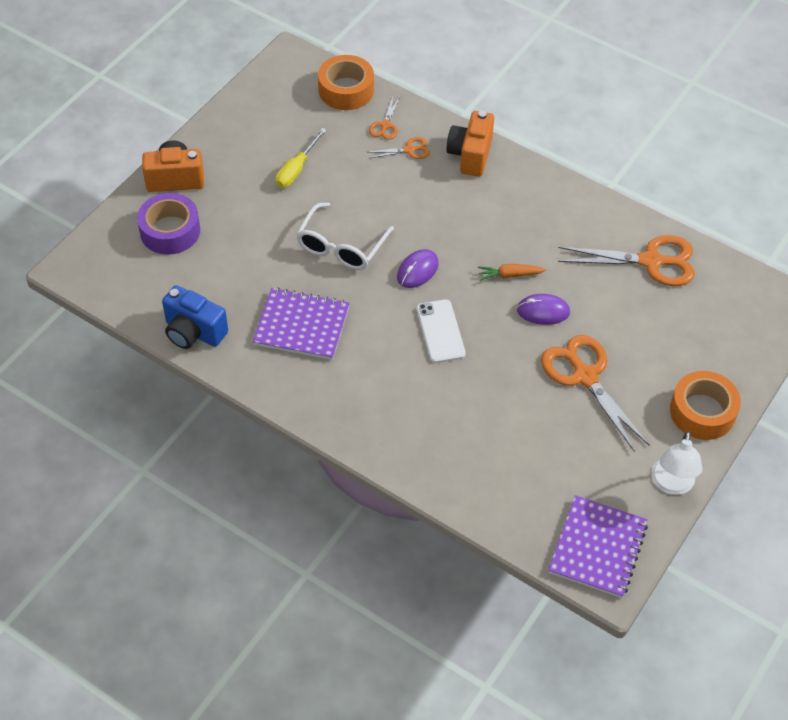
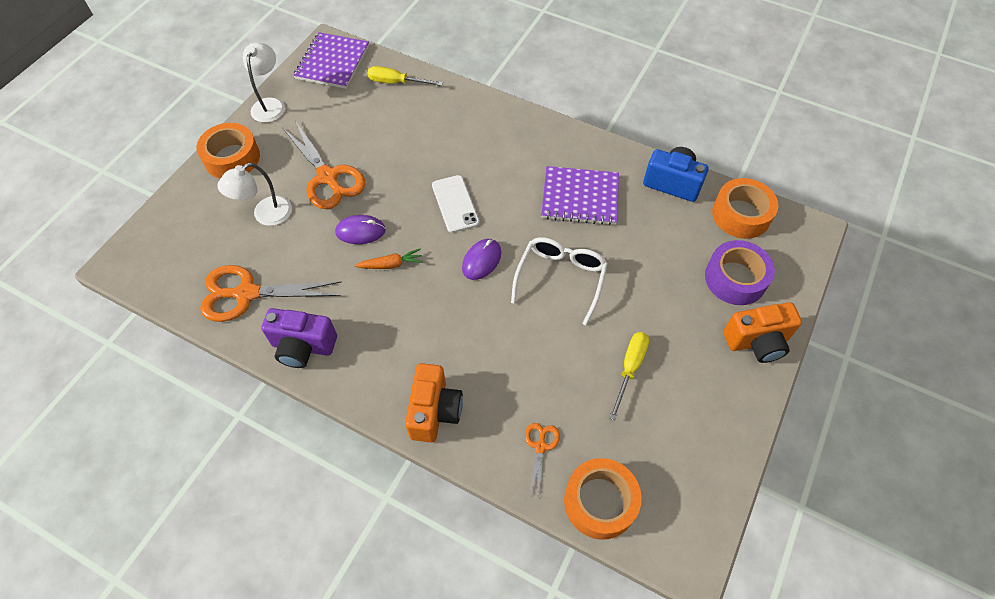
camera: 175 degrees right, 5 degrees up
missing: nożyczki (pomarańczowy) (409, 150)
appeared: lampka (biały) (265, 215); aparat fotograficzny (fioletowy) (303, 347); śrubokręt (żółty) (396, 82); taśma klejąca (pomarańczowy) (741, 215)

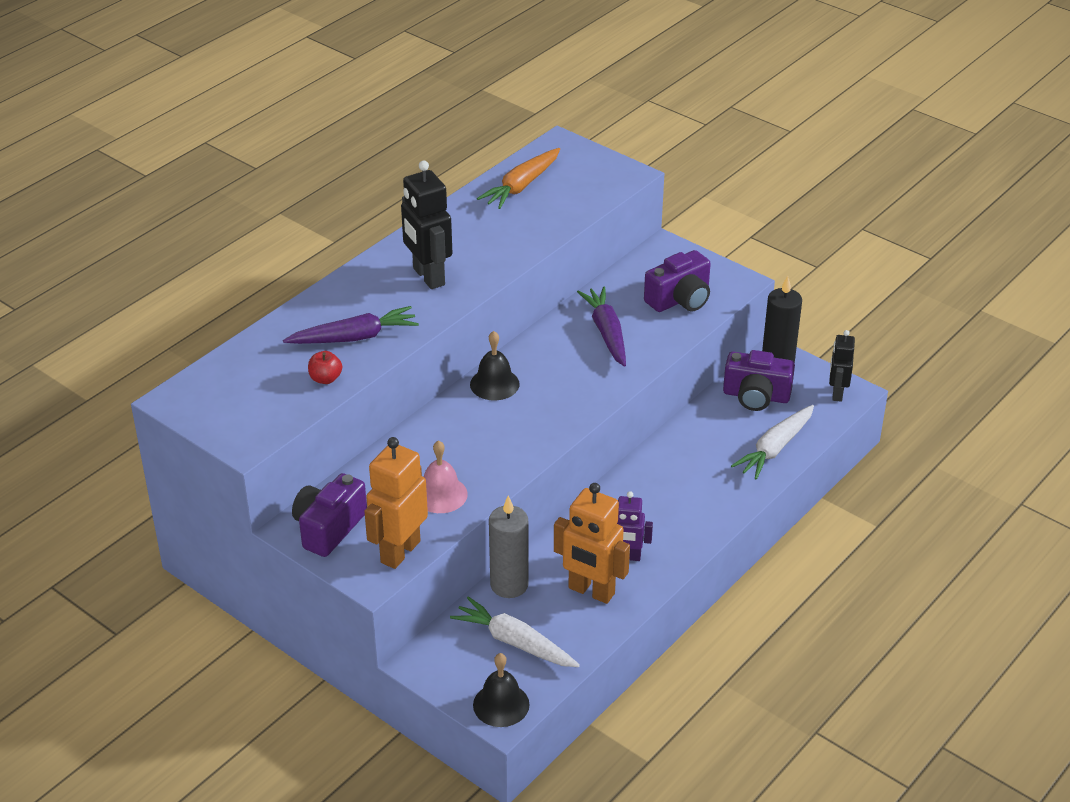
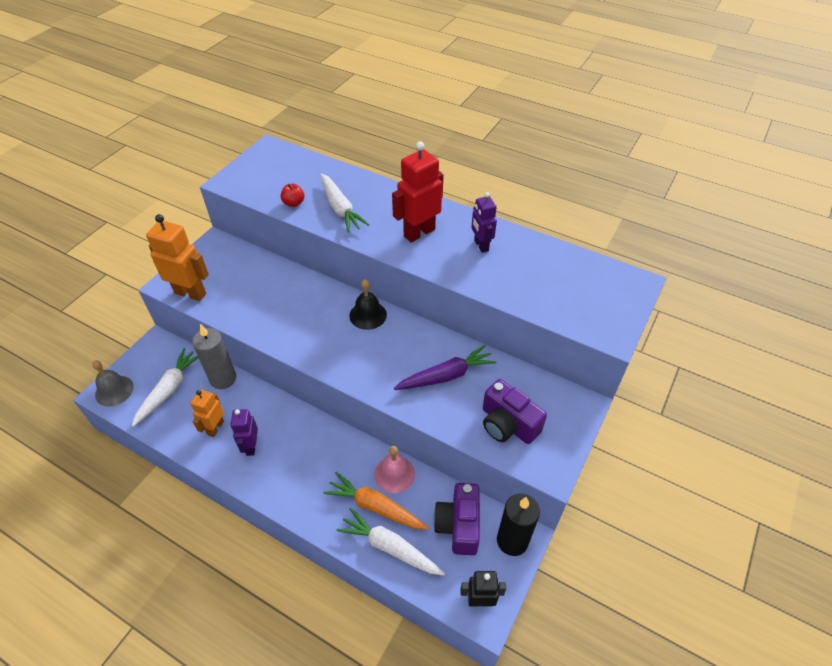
camera: 80 degrees right, 10 degrees up
missing: aparat fotograficzny (fioletowy) (329, 528)
appeared: robot (fioletowy) (481, 245)
relocated: marchewka (pomarańczowy) (521, 186) to (375, 507); dzwonek (różowy) (441, 494) to (394, 474)
colour: dzwonek (czarny) (501, 704) to dzwonek (szary) (114, 390); marchewka (fioletowy) (354, 337) to marchewka (biały) (340, 208); robot (czarny) (428, 277) to robot (czerwony) (419, 232)
size: robot (pomarańczowy) (591, 591) = (215, 428) x0.62

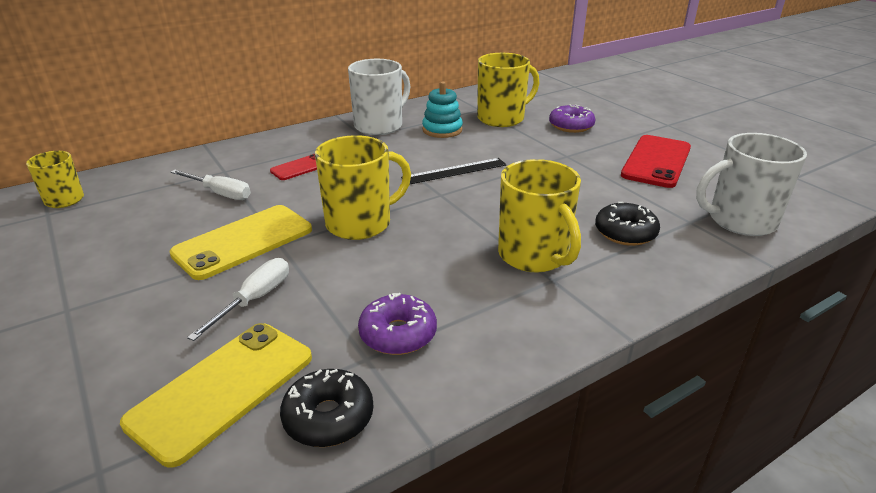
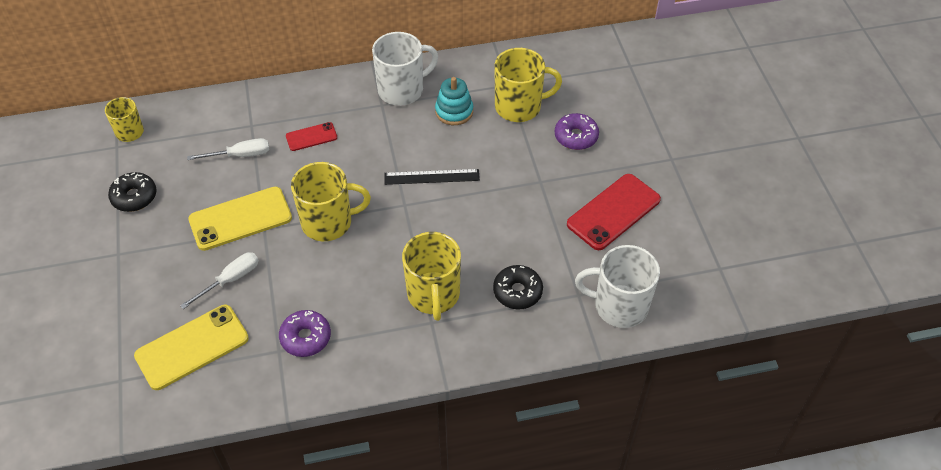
camera: 20 degrees right, 20 degrees up
relocated: donut (czarny) (328, 417) to (134, 197)
spun: śrubokręt (biały) (220, 193) = (240, 155) 60 degrees counterclockwise

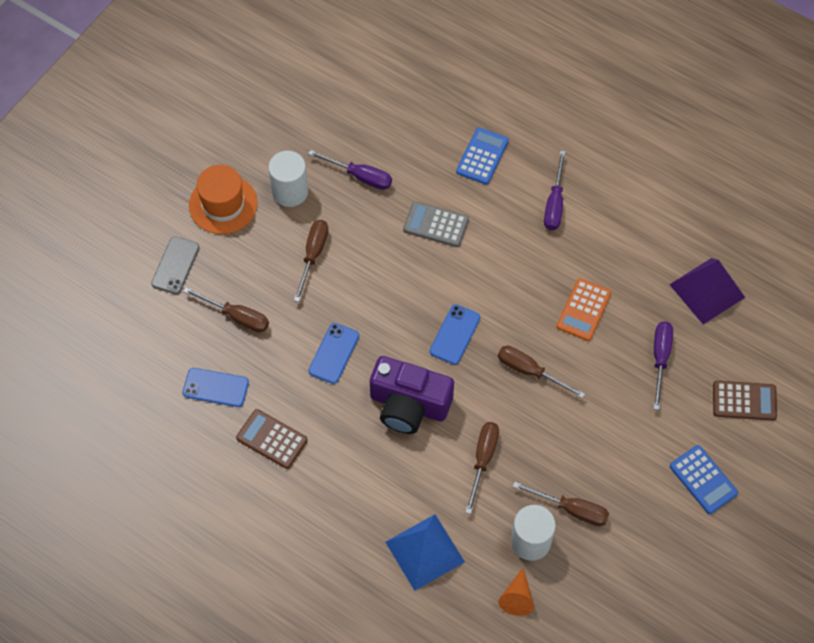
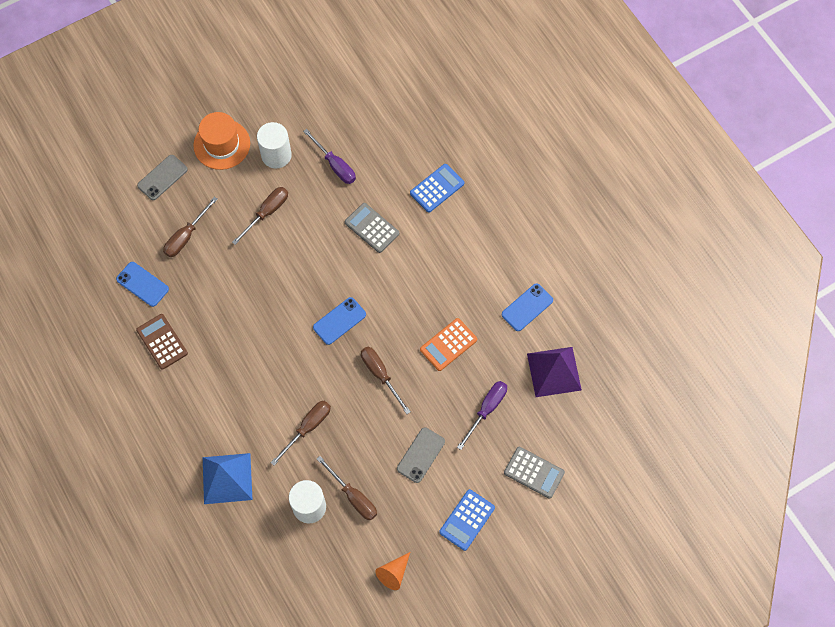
camera: 25 degrees right, 5 degrees up
missing: aparat fotograficzny (fioletowy) (409, 405); śrubokręt (fioletowy) (554, 203)
appeared: telefon (szary) (421, 455)
relocated: stożek (pomarańczowy) (517, 597) to (393, 573); telefon (niebieski) (334, 353) to (527, 307)
colour: kalkulator (brązowy) (744, 401) to kalkulator (szary) (534, 472)
spun: śrubokręt (brązowy) (237, 316) = (186, 236) 75 degrees clockwise; kalkulator (niebieski) (703, 479) = (467, 520) 45 degrees clockwise

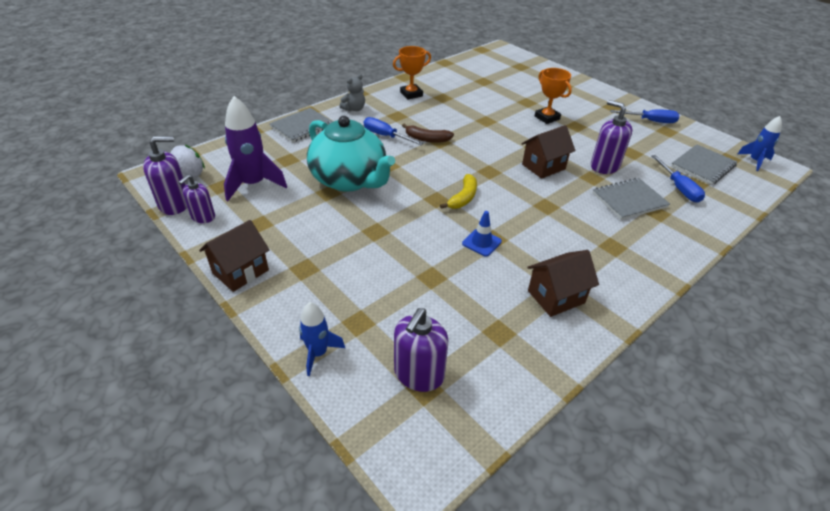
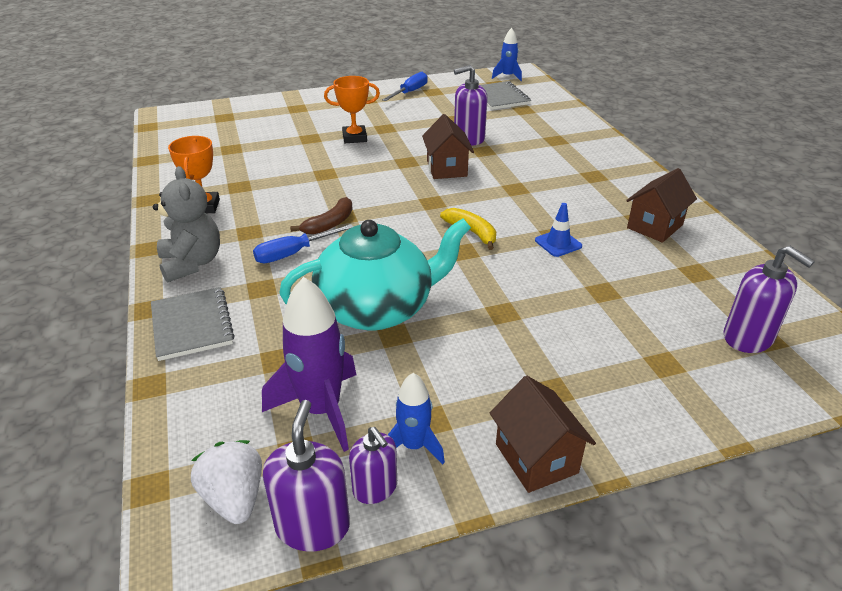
camera: 65 degrees left, 5 degrees down
missing: zeszyt (szary) (629, 200); śrubokręt (niebieski) (678, 188)
relocated: rakieta (niebieski) (318, 353) to (413, 446)
spun: domek (brązowy) (556, 297) = (654, 226) 45 degrees clockwise
size: miś (szary) (354, 109) = (192, 263) x1.64

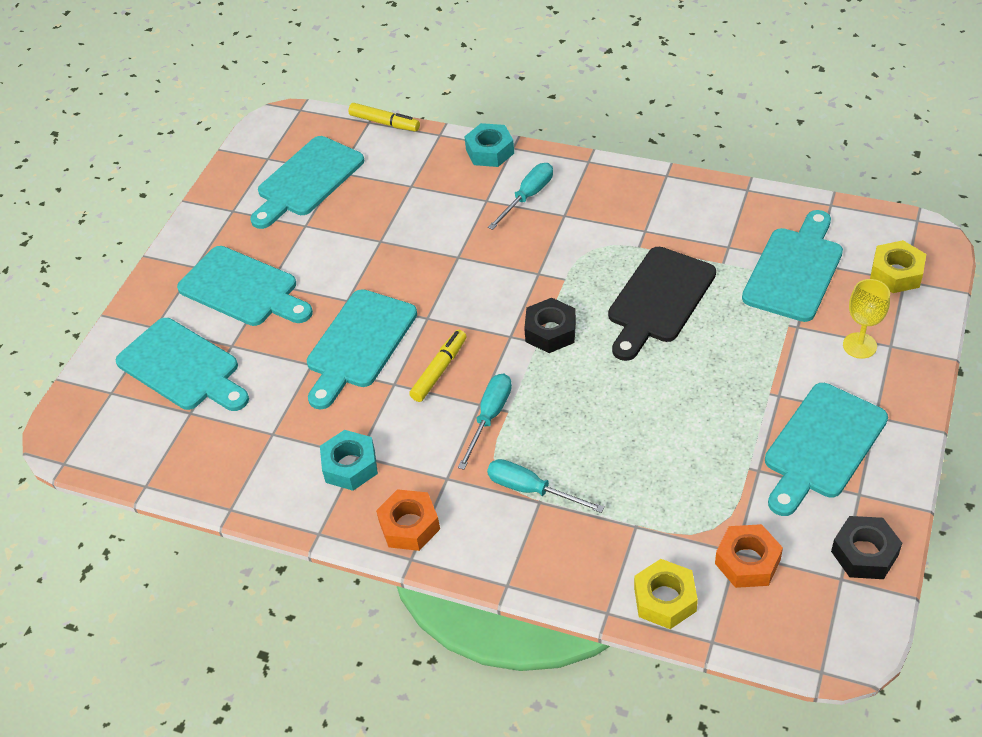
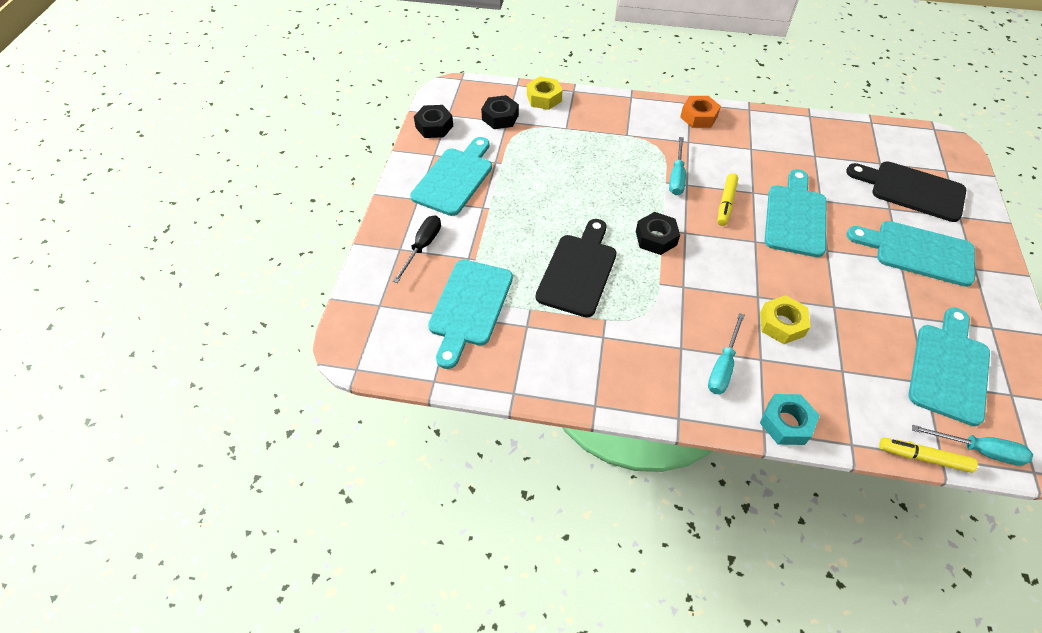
camera: 165 degrees right, 5 degrees up
missing: nakrętka (turkusowy) (350, 466)
relocated: nakrętka (żółty) (896, 273) to (781, 324); śrubokręt (turkusowy) (531, 489) to (978, 450)
exchanged: kielich (żółty) (859, 345) to śrubokręt (czarny) (423, 247)
colour: nakrętka (pomarańczowy) (747, 561) to nakrętka (czarny) (500, 117); deska do krojenia (turkusowy) (182, 367) to deska do krojenia (czarny) (911, 190)

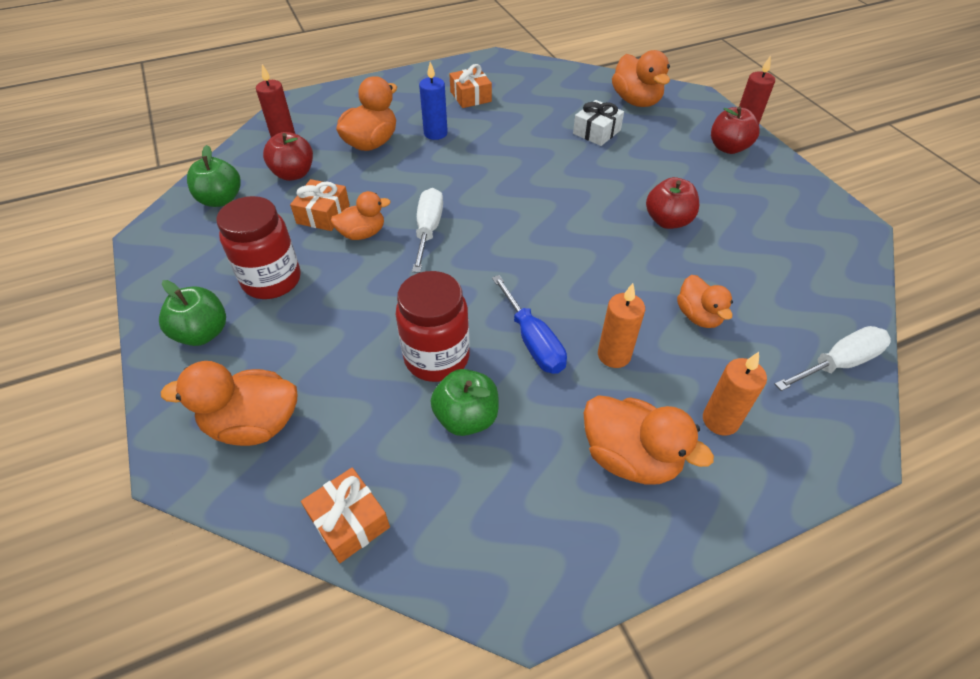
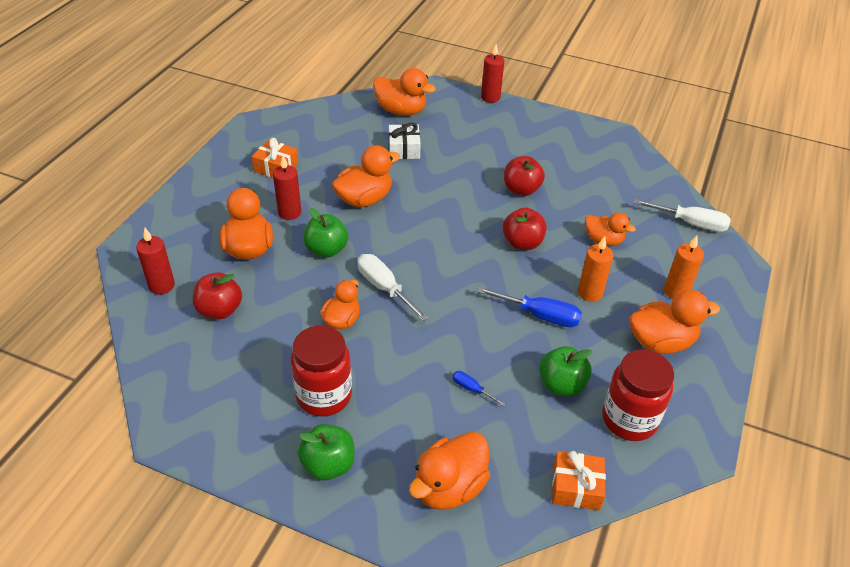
camera: 45 degrees left, 5 degrees down
missing: prezent (pomarańczowy) (323, 214)
appeared: kaczka (pomarańczowy) (364, 199); śrubokręt (niebieski) (472, 389)
relocated: jabłko (zielony) (221, 200) to (326, 250); jabłko (czerwony) (728, 148) to (522, 243); słoik (czerwony) (437, 358) to (629, 419)
colour: świeca (niebieski) (435, 133) to świeca (czerwony) (289, 212)
spun: śrubokręt (biały) (838, 363) = (690, 223) 90 degrees clockwise

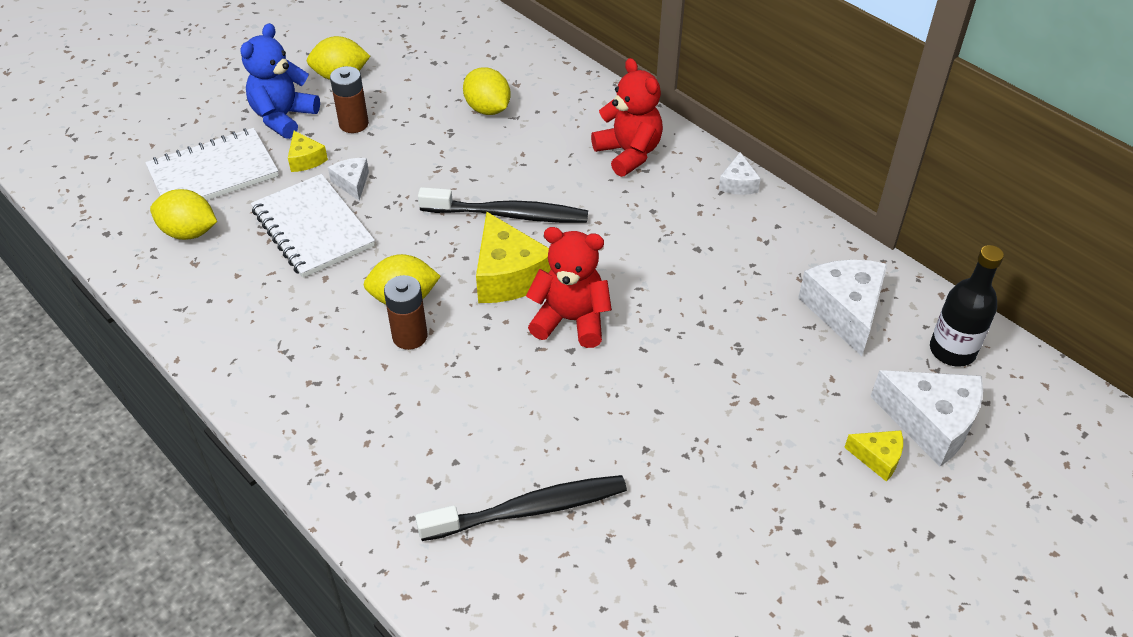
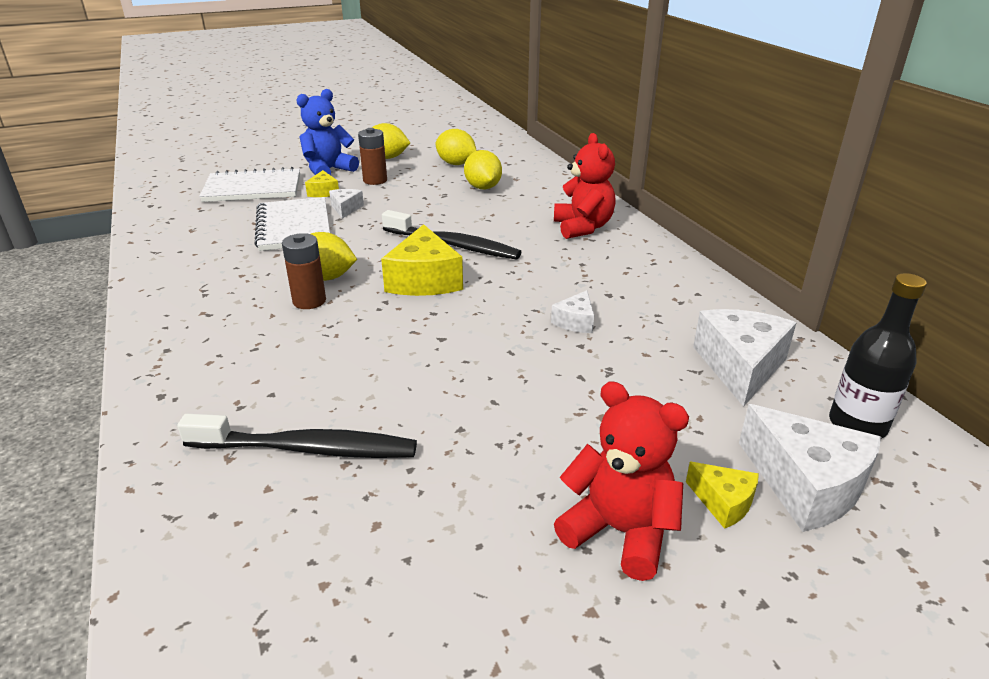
camera: 20 degrees right, 15 degrees down
relocated: cytryna (żółty) (189, 232) to (456, 164); ser (biały) (738, 184) to (575, 322); miś (czerwony) (571, 320) to (619, 531)

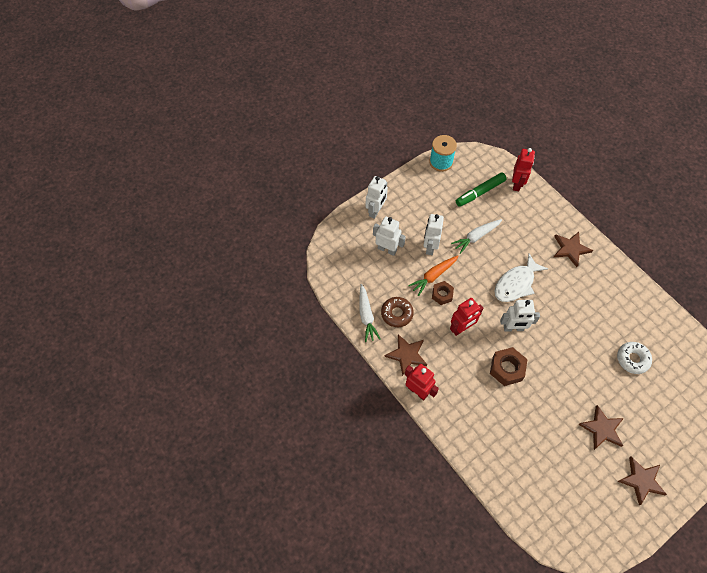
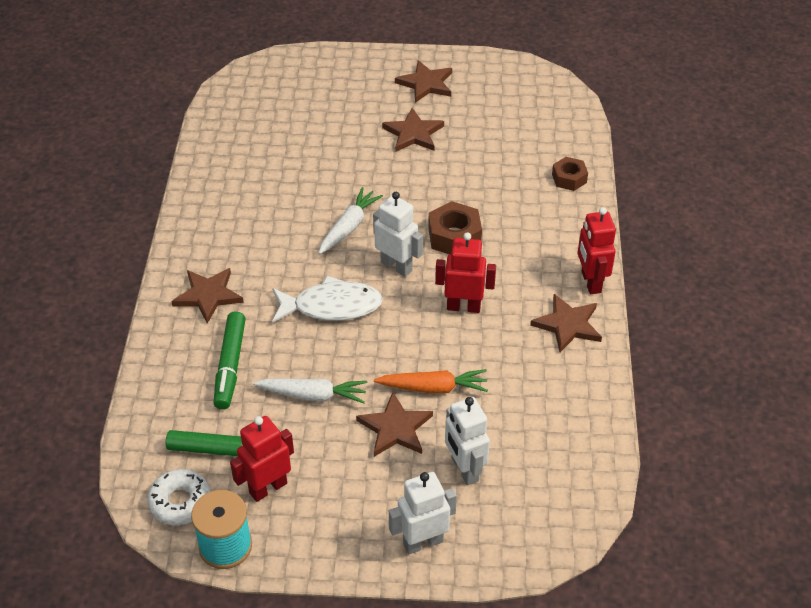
camera: 140 degrees left, 15 degrees down
missing: donut (brązowy) (397, 314)
appeared: flamaster (zielony) (230, 366)
relocated: donut (biały) (632, 359) to (180, 502); robot (czerwony) (517, 184) to (268, 488); marchewka (biały) (366, 316) to (349, 227); nakrętka (brązowy) (442, 295) to (569, 178)
exchanged: robot (biały) (430, 247) to gwiazda (brązowy) (395, 428)

